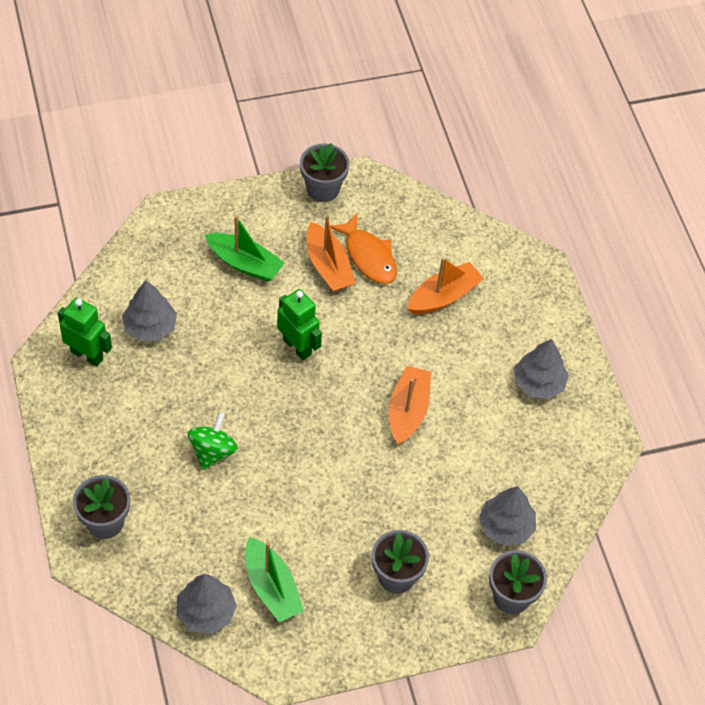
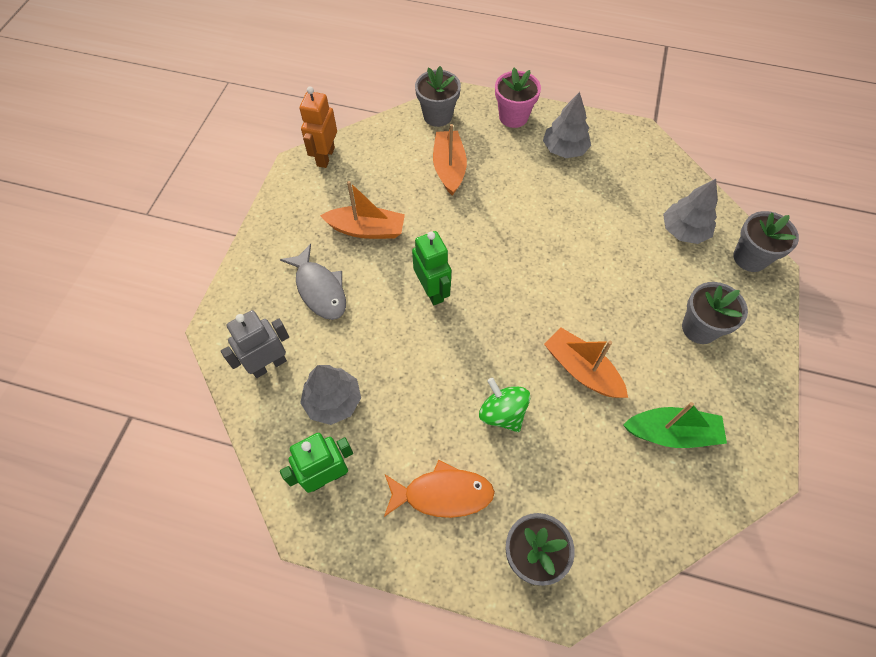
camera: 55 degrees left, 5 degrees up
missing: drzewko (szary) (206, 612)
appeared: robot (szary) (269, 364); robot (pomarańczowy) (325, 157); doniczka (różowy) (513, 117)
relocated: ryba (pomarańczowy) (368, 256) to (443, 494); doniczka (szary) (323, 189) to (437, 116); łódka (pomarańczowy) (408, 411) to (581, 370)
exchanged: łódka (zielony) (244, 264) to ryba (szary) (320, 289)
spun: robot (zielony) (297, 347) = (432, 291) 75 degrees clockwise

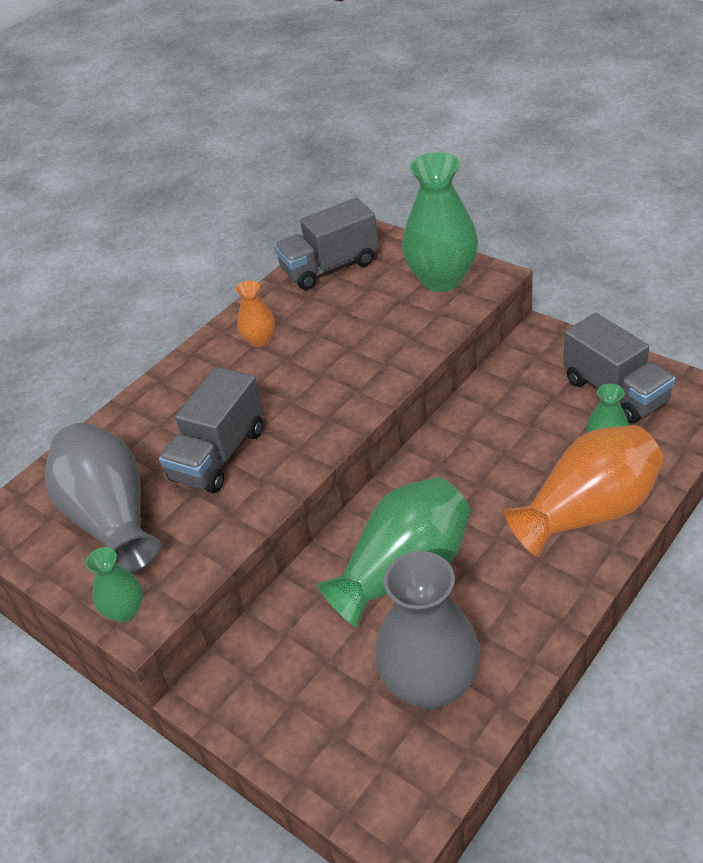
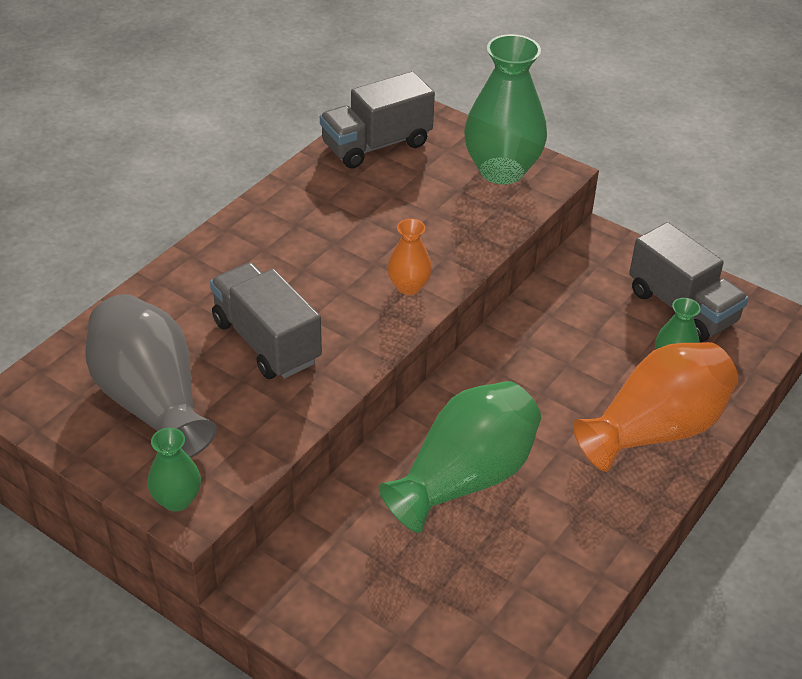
camera: 10 degrees left, 0 degrees up
missing: wazon (szary) (431, 684)
relocated: wazon (pomarańczowy) (260, 340) to (408, 286)
spun: ciężarówka (szary) (219, 454) = (266, 341) 120 degrees clockwise

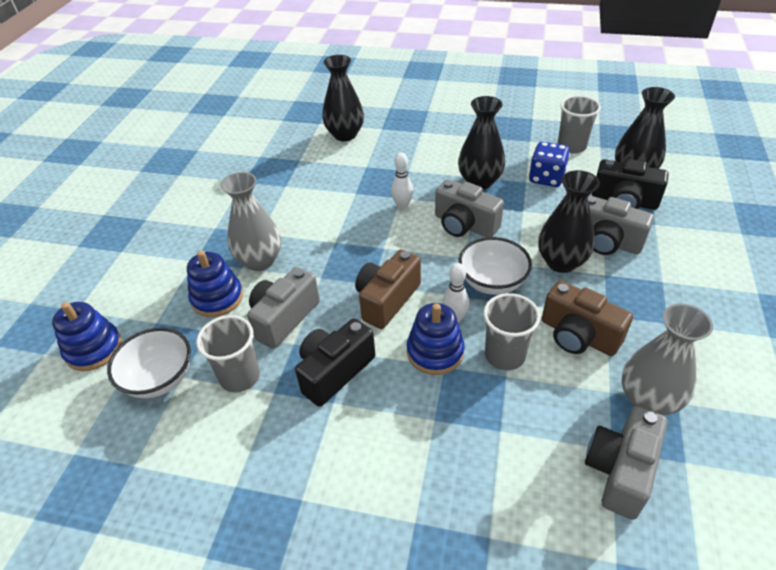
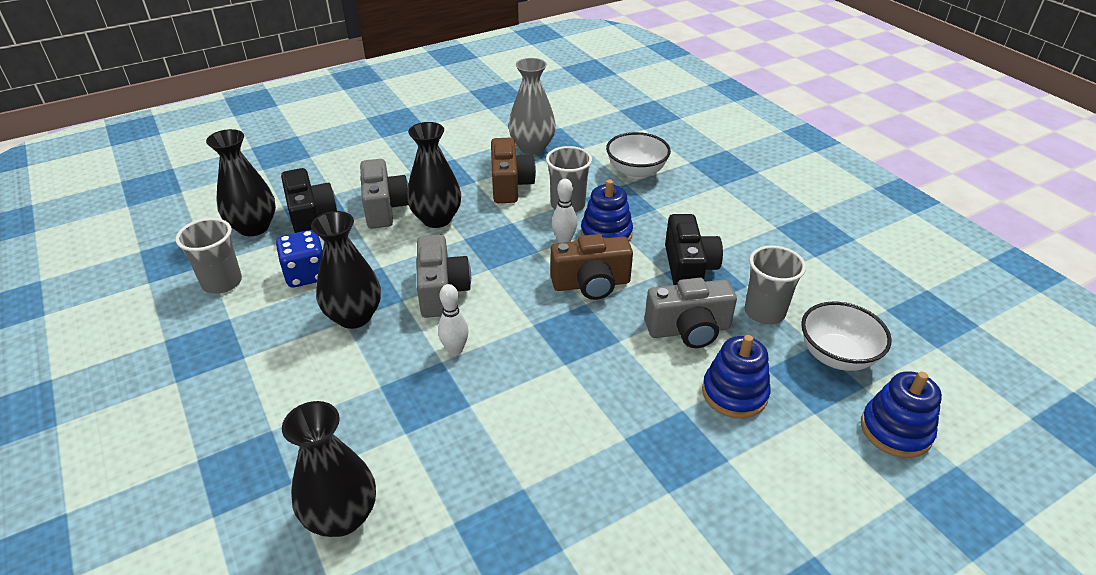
camera: 135 degrees left, 5 degrees down
missing: wazon (szary) (260, 260); aparat fotograficzny (szary) (620, 470)
relocated: miska (biały) (492, 282) to (636, 172)
spun: aparat fotograficzny (czarny) (334, 371) = (688, 268) 90 degrees counterclockwise

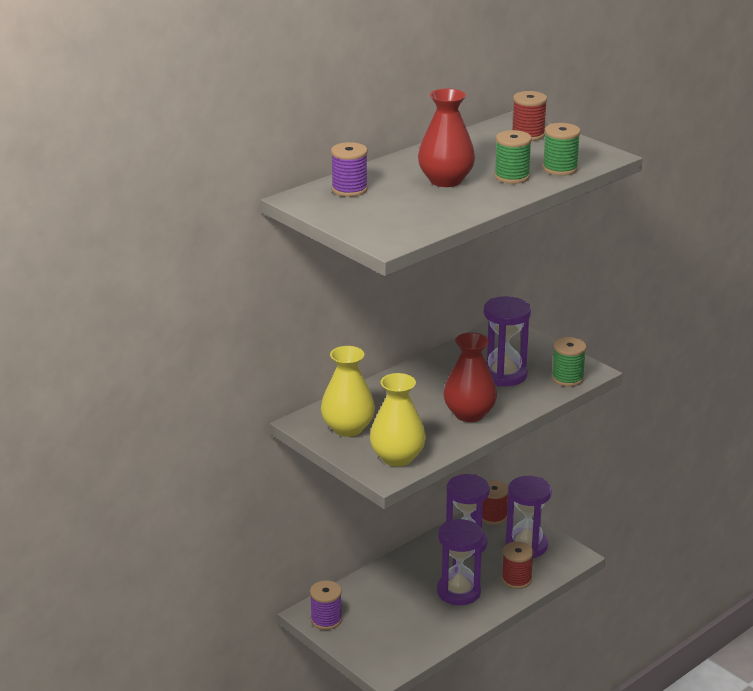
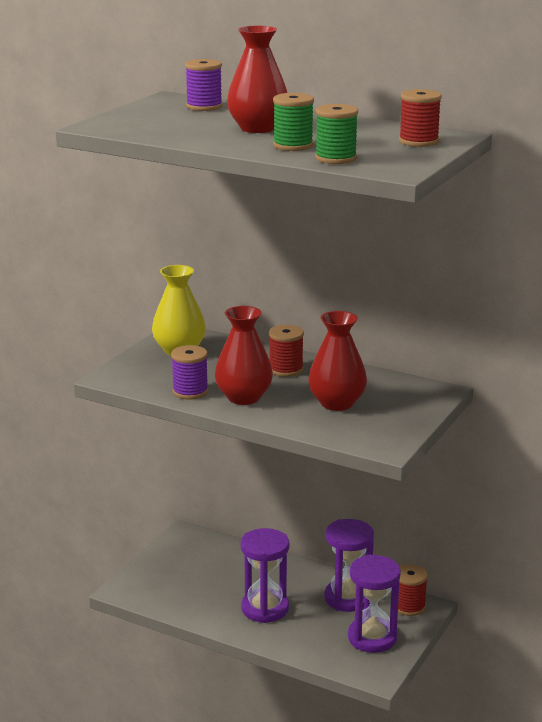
camera: 70 degrees right, 5 degrees down
missing: wazon (żółty) (397, 457); szpulka (zielony) (567, 378)
relocated: szpulka (fioletowy) (326, 620) to (190, 392); szpulka (czerwony) (516, 579) to (286, 369)
exchanged: klepsydra (fioletowy) (504, 375) to wazon (czerwony) (337, 403)

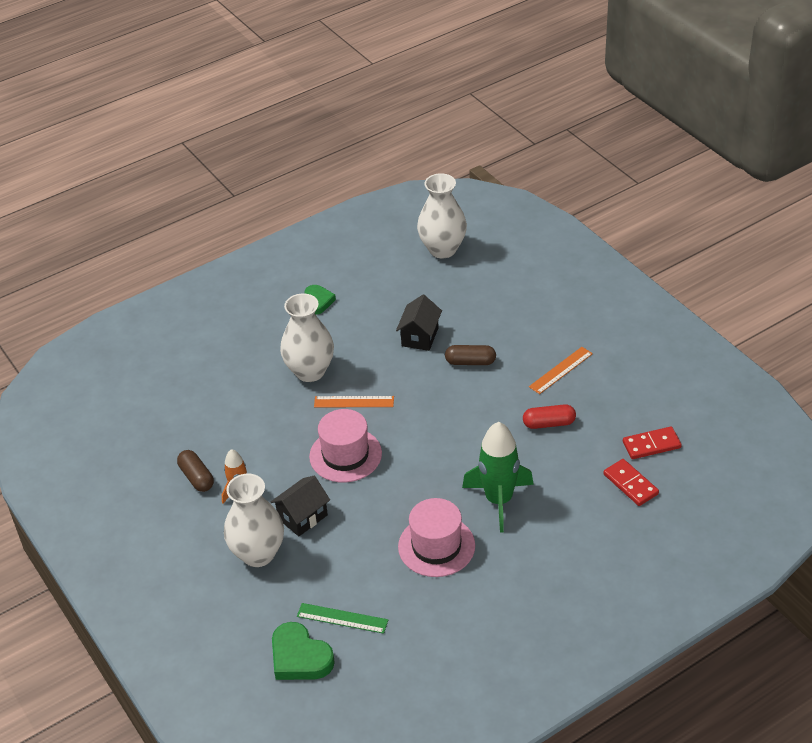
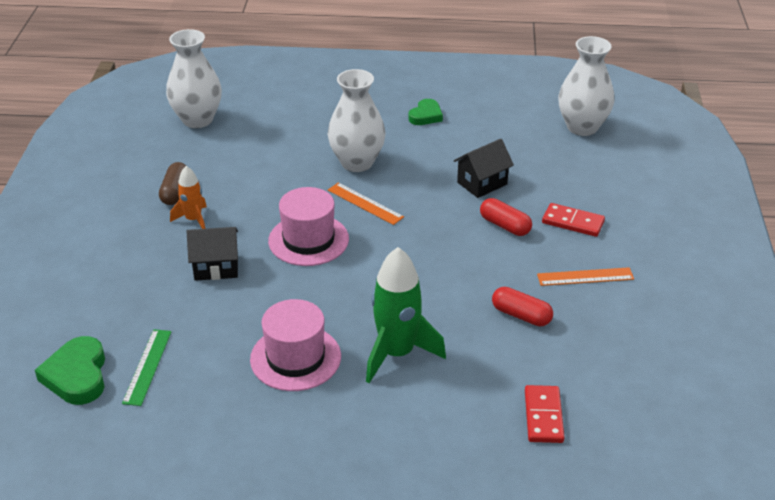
camera: 35 degrees right, 5 degrees down
relocated: wazon (biały) (258, 554) to (197, 120); kostka domina (czerwony) (651, 445) to (573, 222)
colour: kapsułka (brązowy) (470, 362) to kapsułka (czerwony) (505, 226)
spun: linijka (zielony) (342, 618) = (147, 366) 45 degrees clockwise

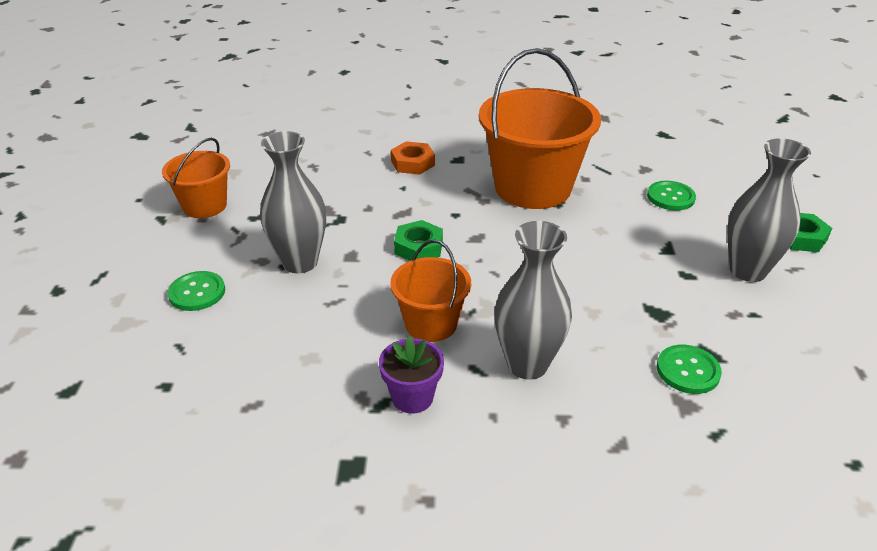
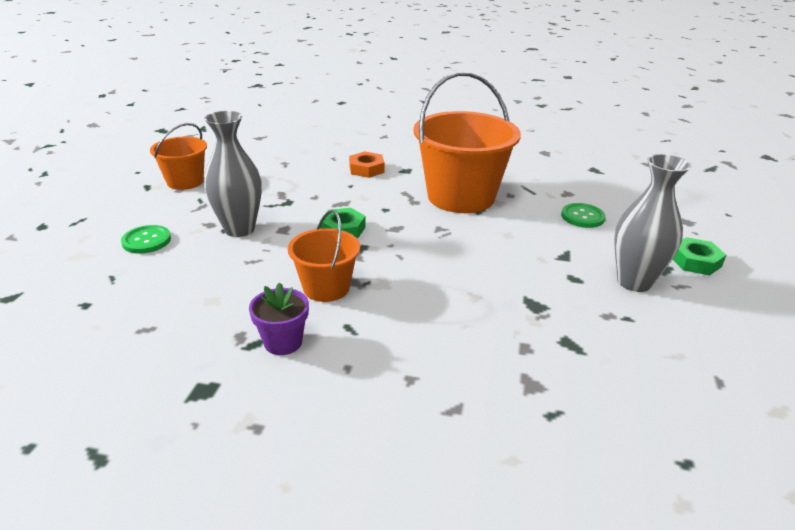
camera: 10 degrees right, 5 degrees down
missing: wazon (szary) (527, 364); guzik (zielony) (688, 371)

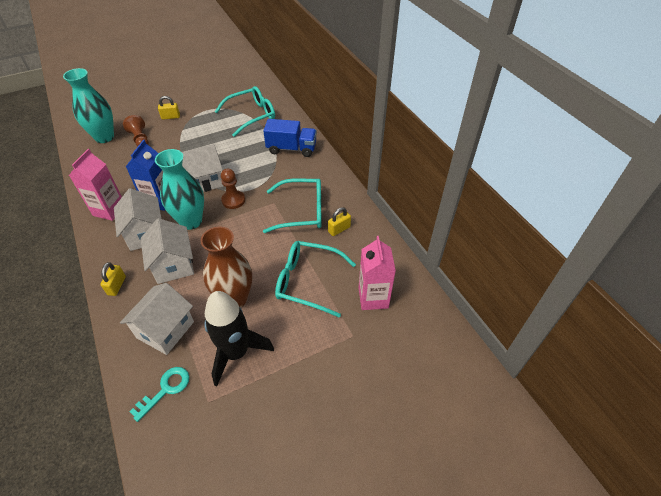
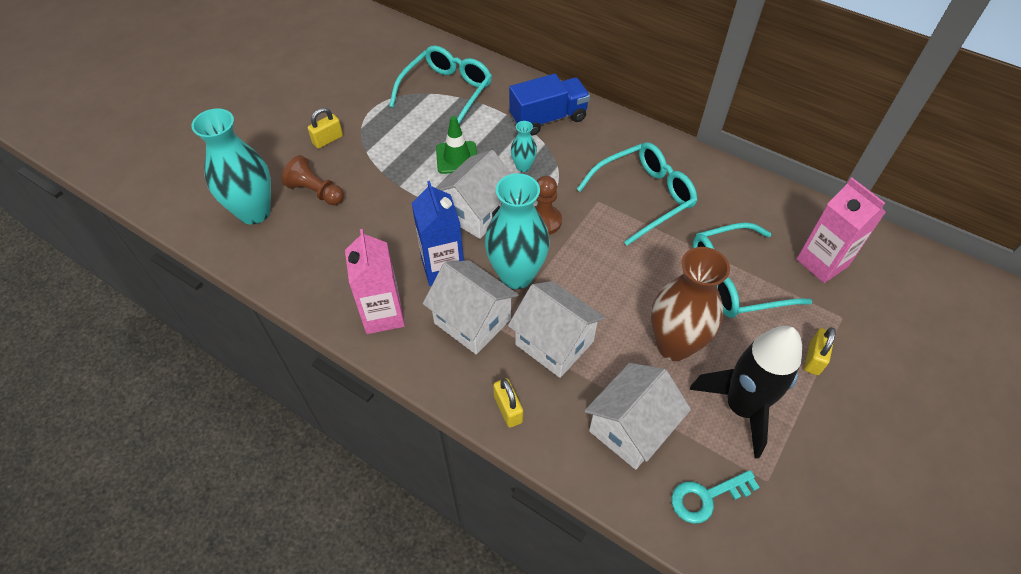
camera: 30 degrees left, 5 degrees up
appeared: pachołek (zielony) (457, 158); wazon (turkusowy) (523, 166)
relocated: kłódka (żółty) (339, 229) to (814, 358)
spun: domek (biały) (165, 329) = (631, 428) 45 degrees clockwise; klucz (turkusowy) (166, 389) = (706, 497) 120 degrees counterclockwise

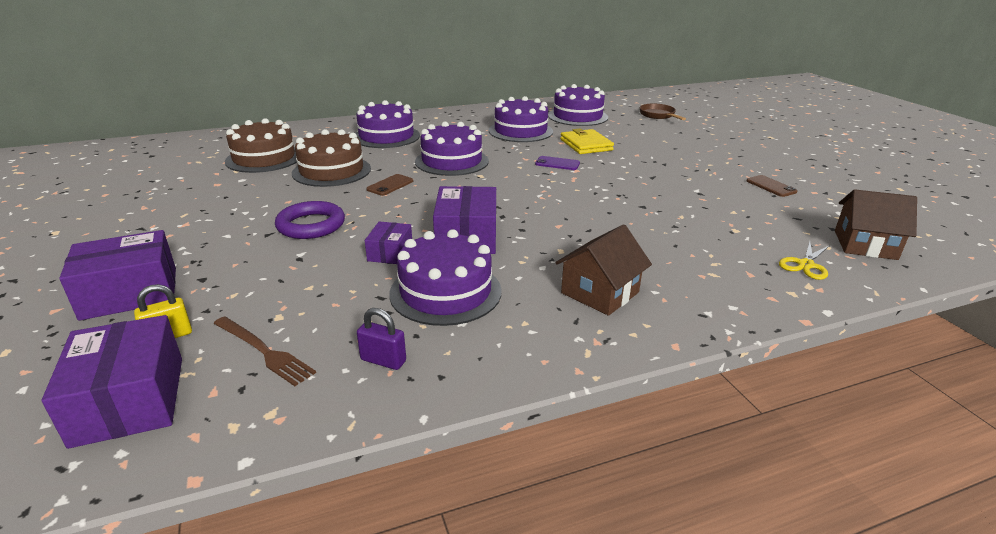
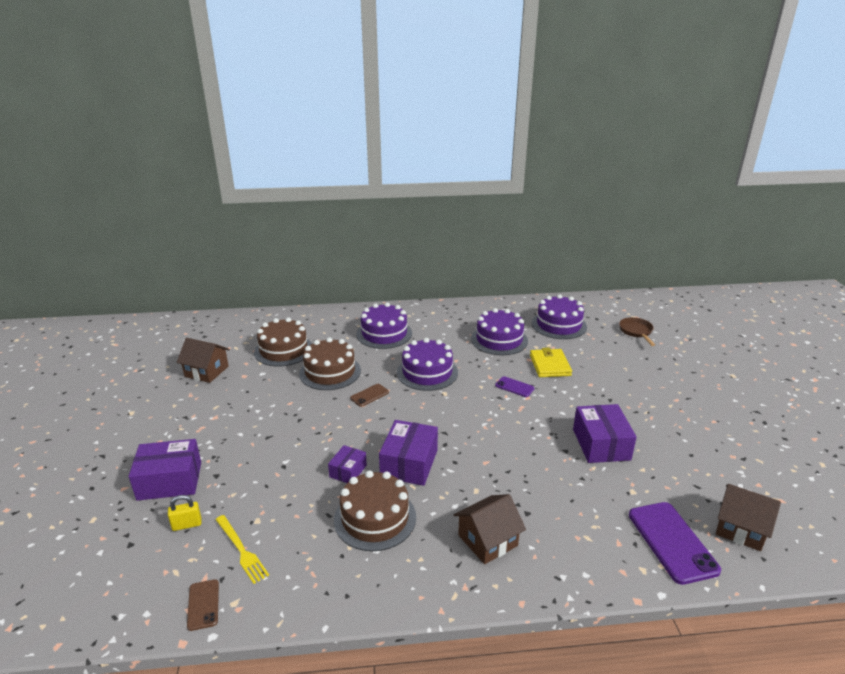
camera: 15 degrees right, 0 degrees up
missing: pierścień (fioletowy) (311, 225); kłódka (fioletowy) (383, 360)
appeared: domek (brązowy) (206, 371)
relocated: telefon (brązowy) (771, 186) to (203, 604); pudełko (fioletowy) (130, 400) to (601, 444)
exchanged: nożyczki (żółty) (805, 265) to telefon (fioletowy) (672, 542)
colour: widelec (brązowy) (264, 351) to widelec (żółty) (241, 550); tort (fioletowy) (445, 292) to tort (brązowy) (375, 518)

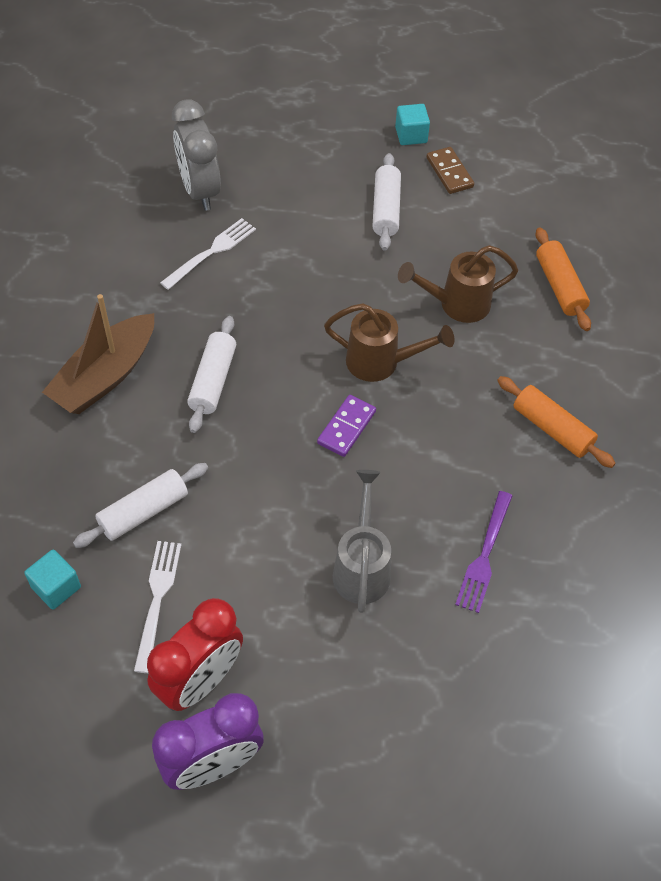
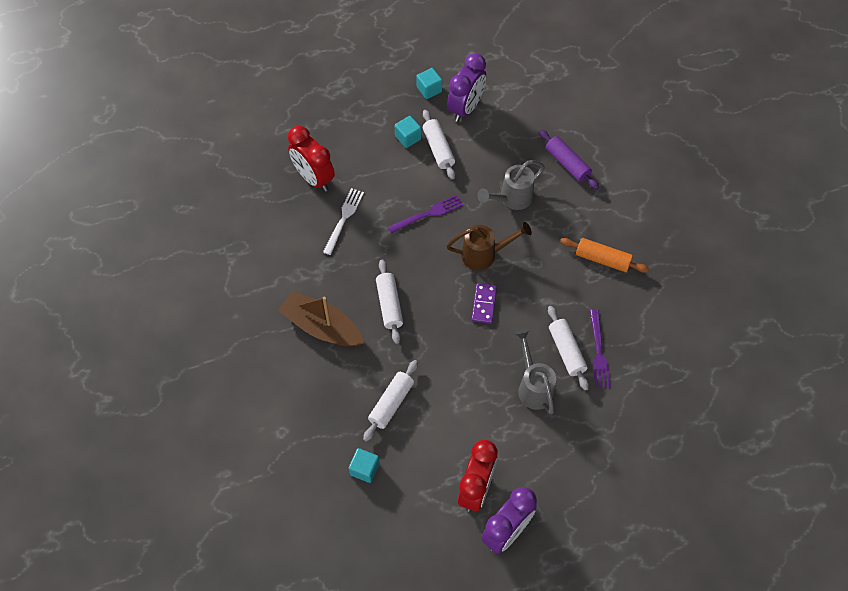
camera: 20 degrees left, 5 degrees up
missing: widelec (biały) (157, 599)
appeared: widelec (fioletowy) (428, 213); sześcian (turkusowy) (408, 137); wałek do ciasta (biały) (566, 351)
exchanged: kostka domina (brązowy) (449, 172) to budzik (fioletowy) (466, 108)
colour: budzik (szary) (199, 191) to budzik (czerwony) (313, 178); konewka (brązowy) (456, 304) to konewka (szary) (511, 199); wałek do ciasta (pomarańczowy) (559, 286) to wałek do ciasta (fioletowy) (567, 164)
spun: łódka (brązowy) (105, 376) = (322, 327) 105 degrees clockwise

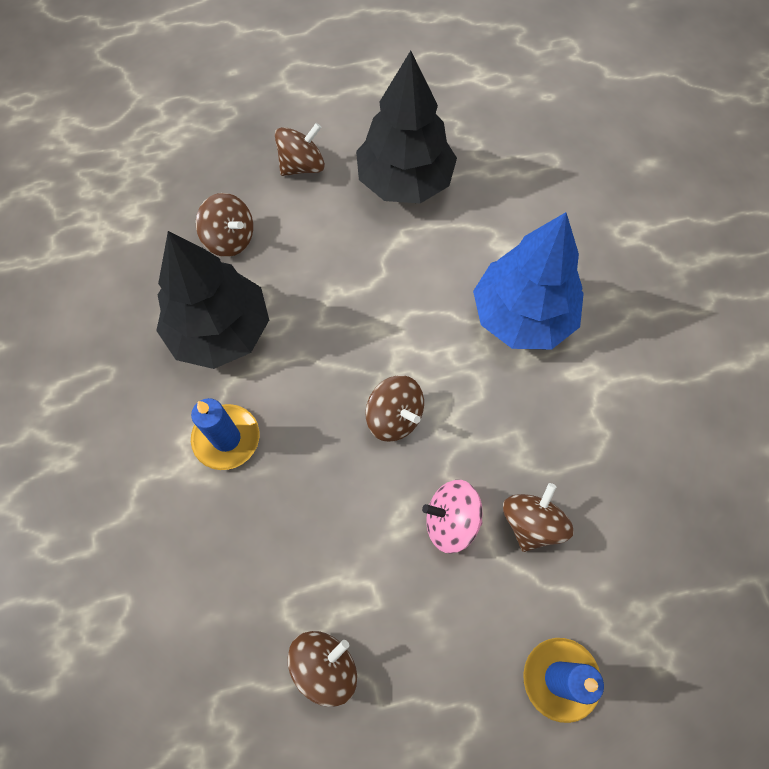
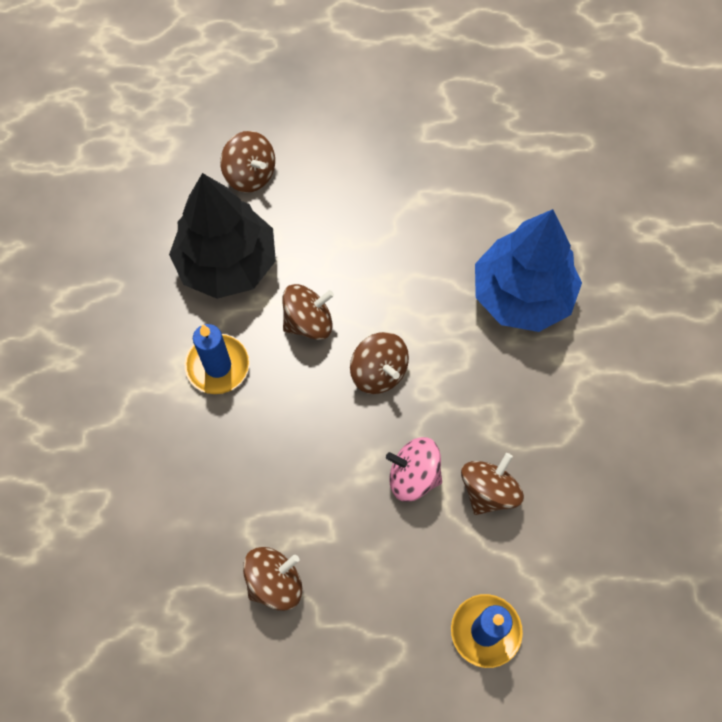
camera: 10 degrees right, 0 degrees up
missing: drzewko (czarny) (404, 181)
relocated: bączek (brązowy) (302, 165) to (308, 322)

